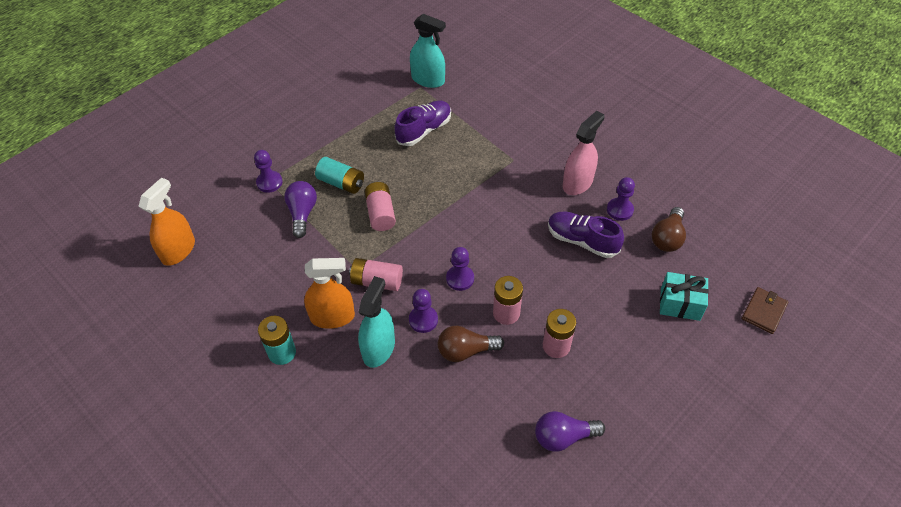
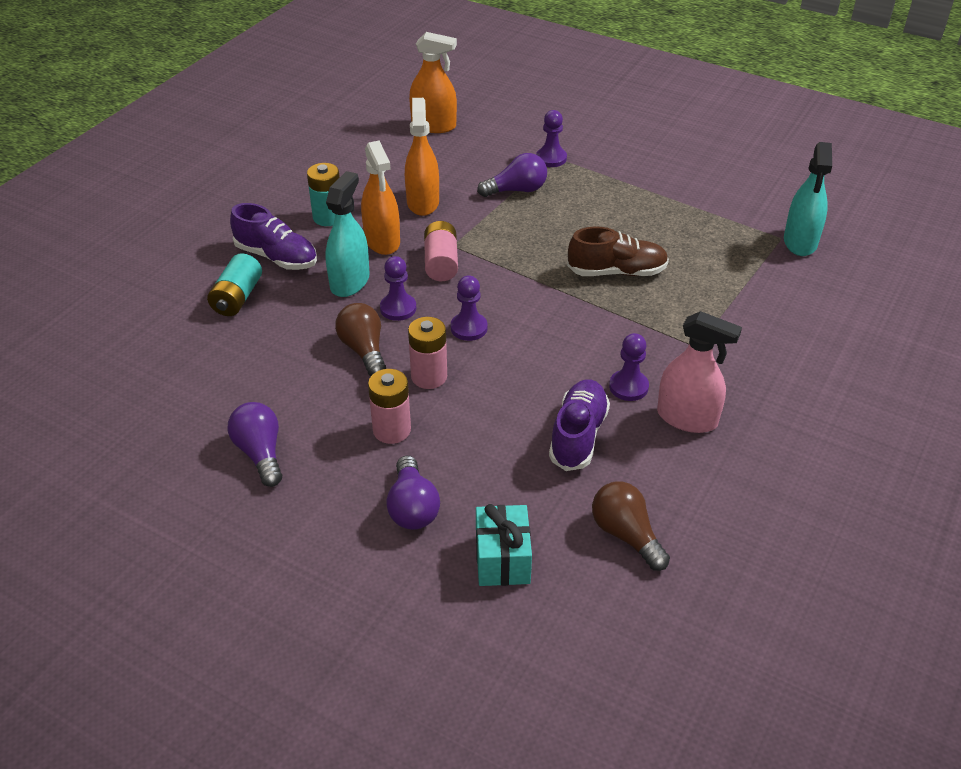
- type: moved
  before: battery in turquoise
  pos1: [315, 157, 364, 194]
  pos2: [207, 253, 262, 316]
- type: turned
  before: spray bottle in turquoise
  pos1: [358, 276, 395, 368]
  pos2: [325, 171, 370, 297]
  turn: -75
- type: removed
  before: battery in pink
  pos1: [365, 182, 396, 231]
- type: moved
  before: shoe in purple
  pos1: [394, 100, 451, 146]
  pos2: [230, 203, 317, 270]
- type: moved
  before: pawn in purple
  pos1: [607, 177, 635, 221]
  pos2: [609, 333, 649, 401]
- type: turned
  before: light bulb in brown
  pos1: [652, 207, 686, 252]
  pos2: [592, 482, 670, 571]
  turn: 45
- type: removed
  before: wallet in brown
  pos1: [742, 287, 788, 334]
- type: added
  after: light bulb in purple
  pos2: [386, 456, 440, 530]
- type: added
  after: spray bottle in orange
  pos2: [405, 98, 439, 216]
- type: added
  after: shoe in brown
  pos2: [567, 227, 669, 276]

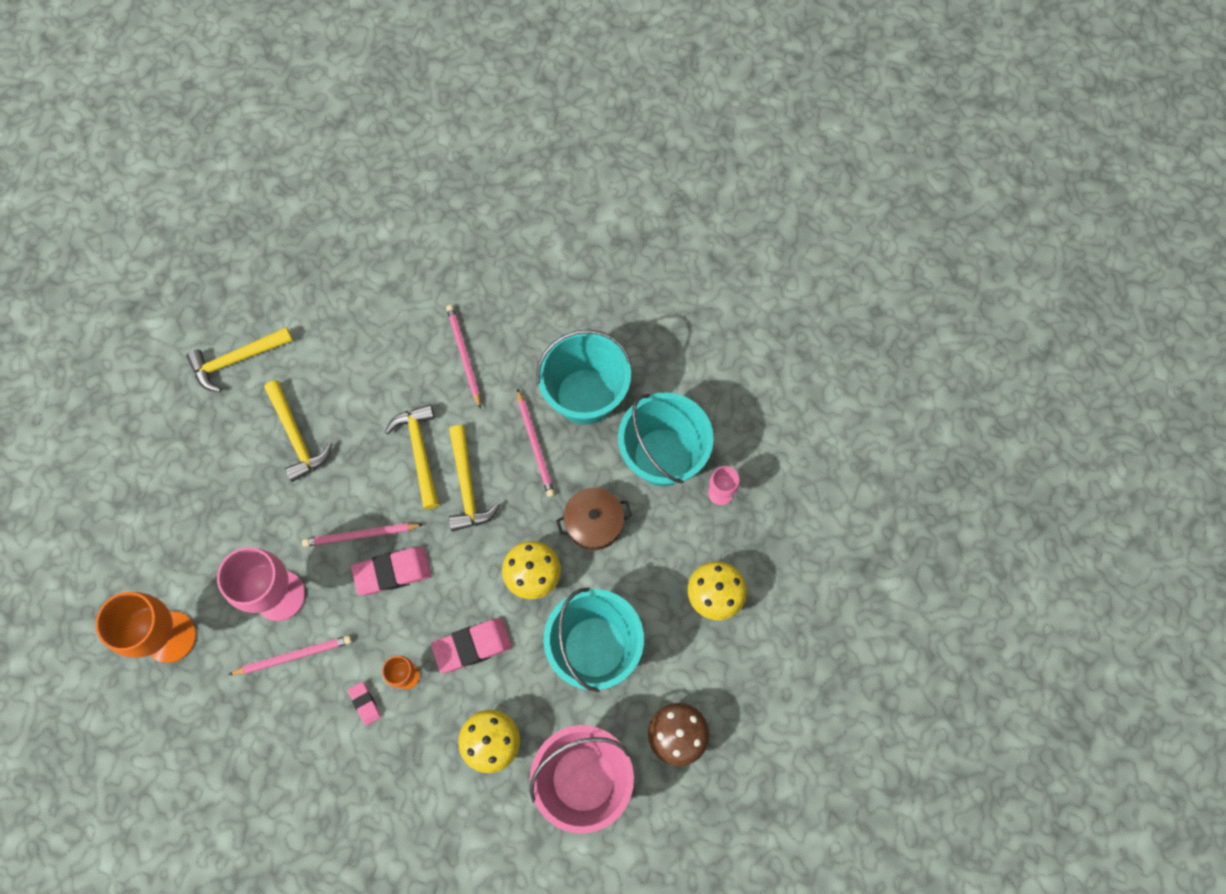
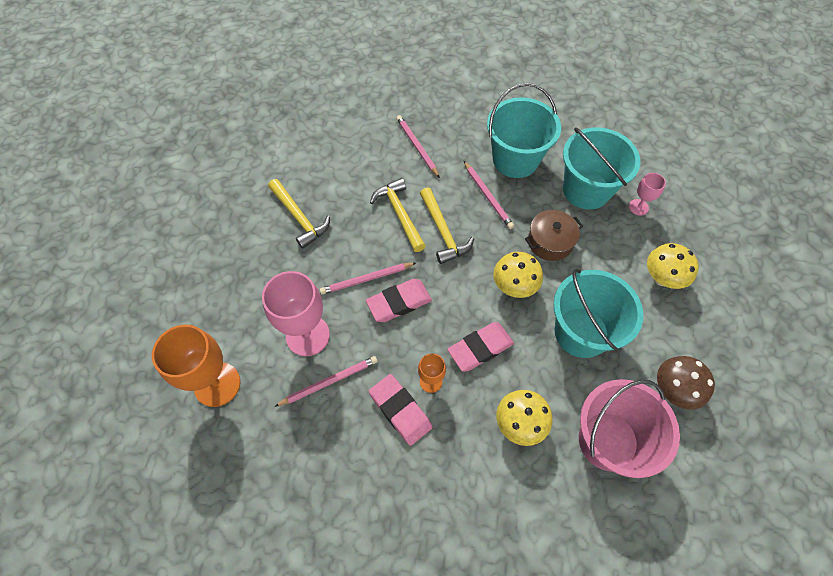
- type: removed
  before: hammer in yellow
  pos1: [186, 327, 293, 392]
- type: resized
  before: eraser in pink
  pos1: [348, 682, 381, 726]
  pos2: [369, 374, 432, 446]
  scale: 1.89

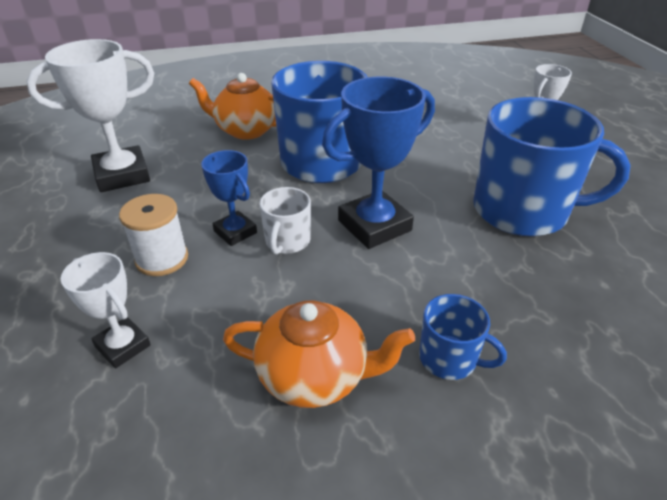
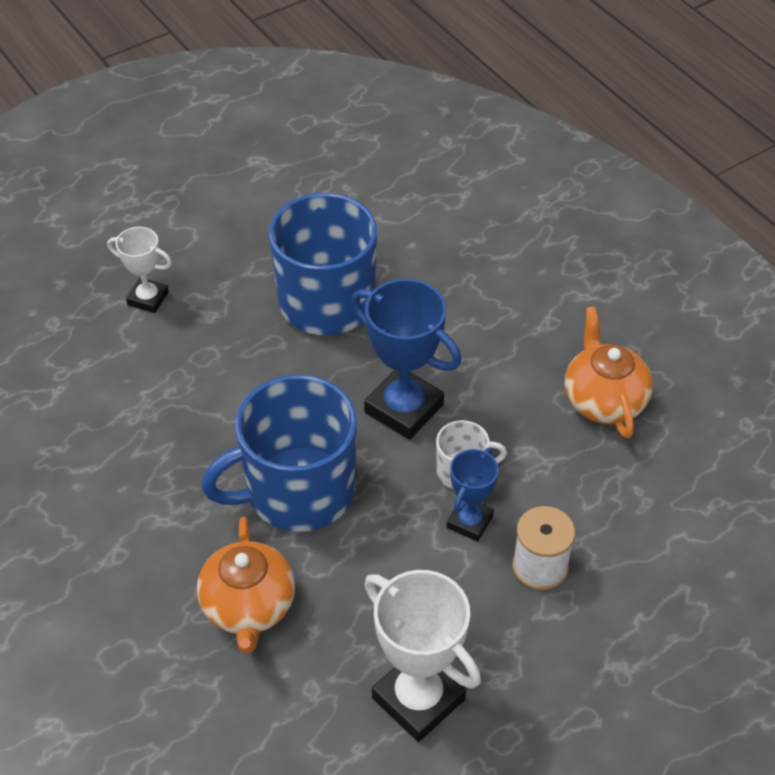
- type: removed
  before: trophy in white
  pos1: [61, 252, 151, 368]
- type: removed
  before: mug in blue
  pos1: [419, 294, 507, 380]

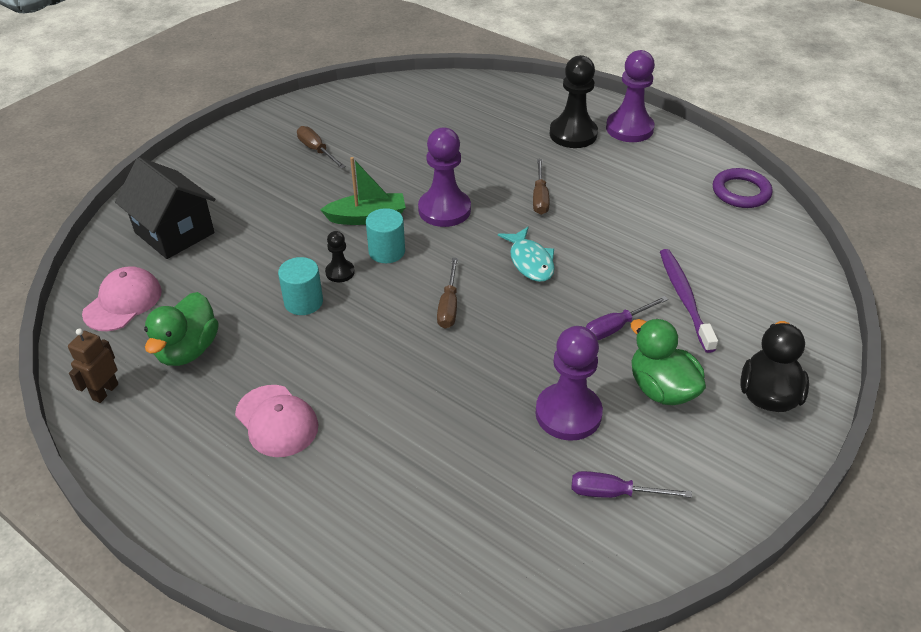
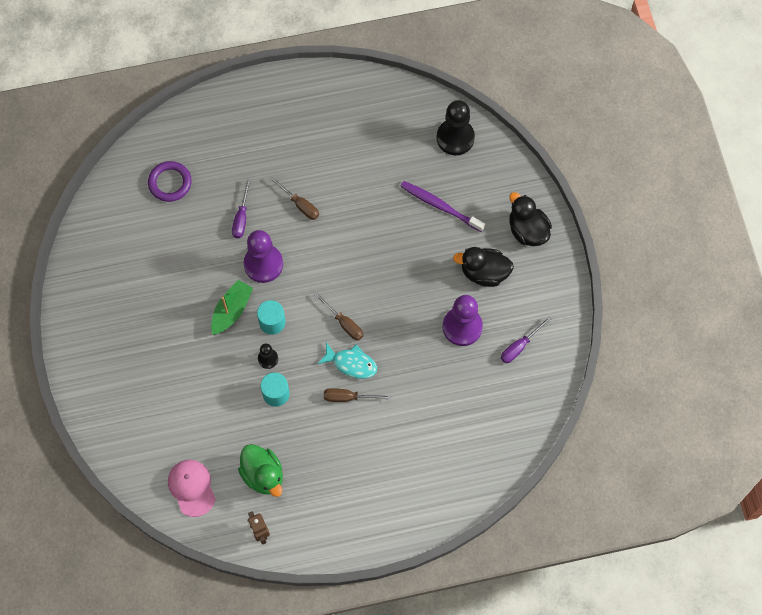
- type: removed
  before: house in black
  pos1: [115, 157, 215, 259]
- type: removed
  before: cap in pink
  pos1: [235, 385, 318, 457]
- type: moved
  before: screwdriver in brown
  pos1: [297, 126, 346, 169]
  pos2: [324, 388, 391, 402]
- type: moved
  before: fish in turquoise
  pos1: [498, 227, 555, 282]
  pos2: [318, 342, 377, 379]
- type: moved
  before: pawn in black
  pos1: [550, 55, 598, 148]
  pos2: [436, 100, 475, 155]
- type: moved
  before: screwdriver in purple
  pos1: [586, 296, 668, 340]
  pos2: [232, 179, 251, 238]
- type: removed
  before: pawn in purple
  pos1: [606, 50, 655, 142]
- type: recoloured
  before: duck in green
  after: duck in black
  pos1: [631, 319, 706, 405]
  pos2: [453, 247, 514, 287]
- type: moved
  before: ring in purple
  pos1: [713, 168, 773, 208]
  pos2: [148, 161, 192, 202]

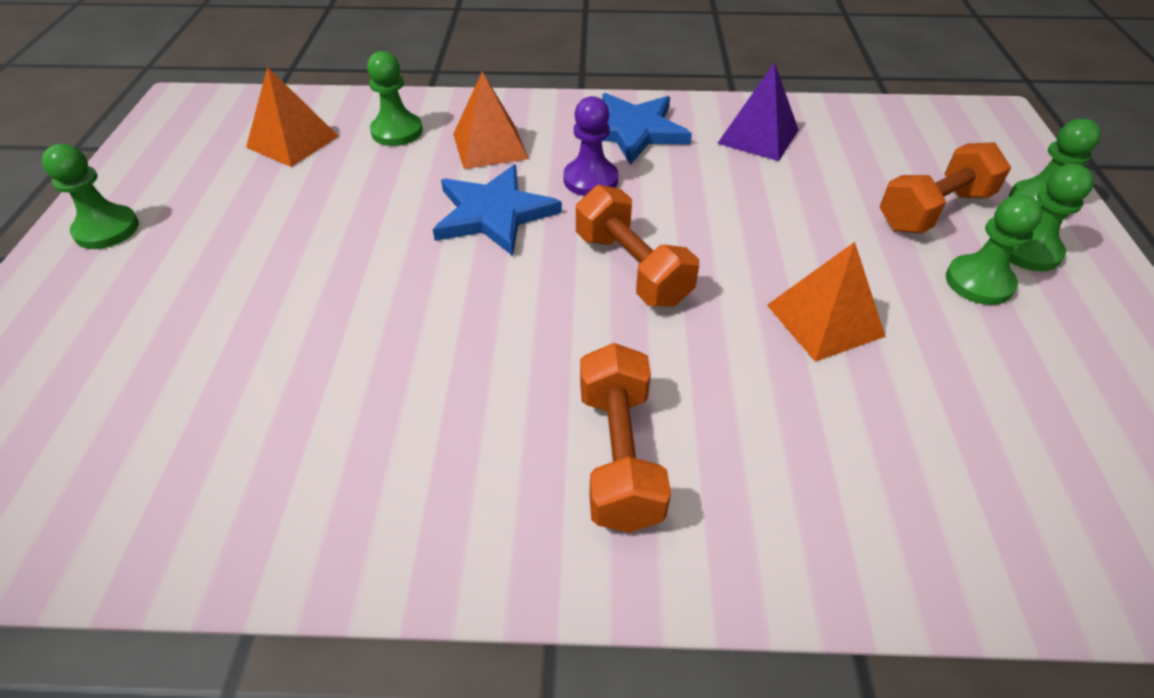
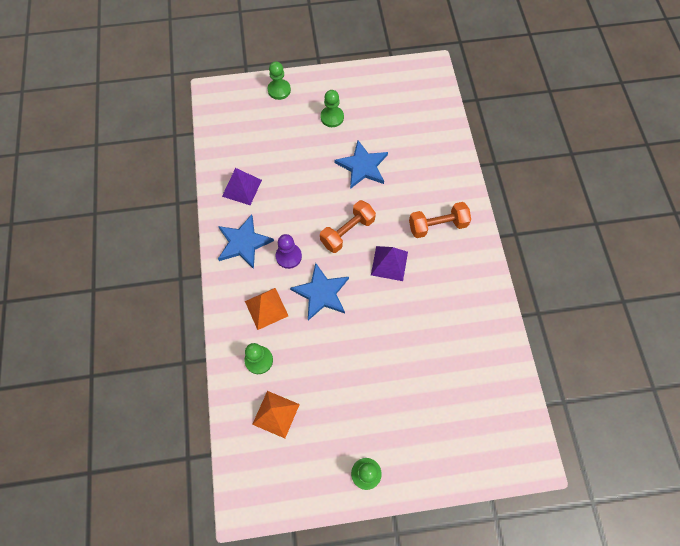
- type: replaced
  before: pyramid in orange
  after: star in blue
  pos1: [767, 242, 886, 362]
  pos2: [334, 140, 388, 189]
- type: removed
  before: dumbbell in orange
  pos1: [880, 142, 1011, 233]
- type: removed
  before: pawn in green
  pos1: [1010, 164, 1094, 271]
- type: added
  after: pyramid in purple
  pos2: [371, 246, 408, 281]

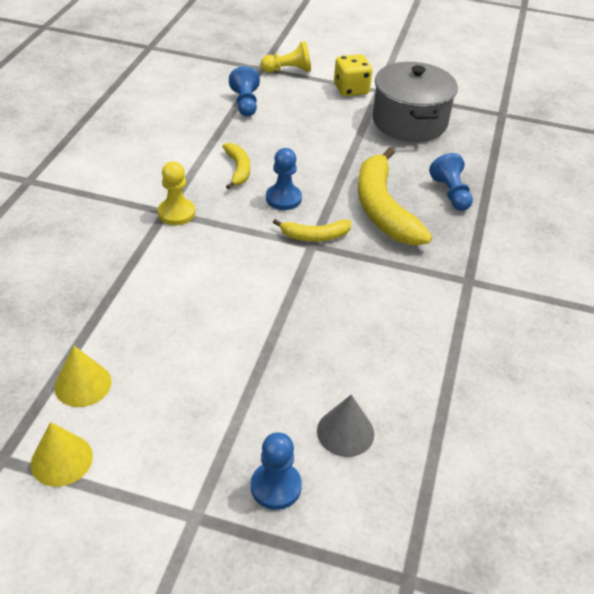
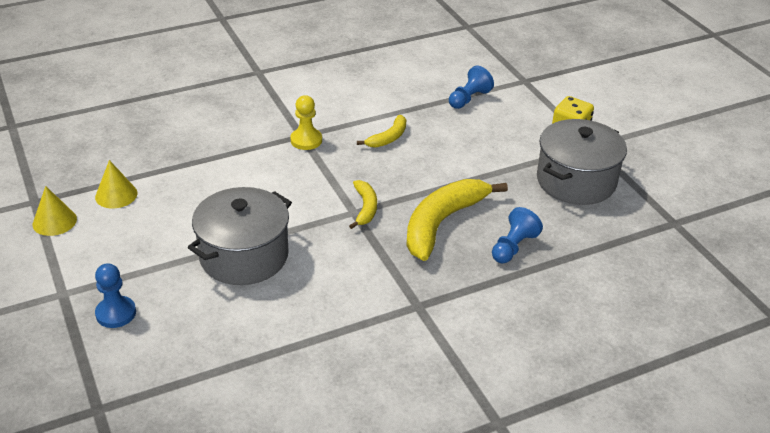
- type: removed
  before: pawn in yellow
  pos1: [261, 41, 311, 73]
- type: removed
  before: pawn in blue
  pos1: [266, 148, 302, 210]
- type: turned
  before: banana in yellow
  pos1: [273, 219, 351, 241]
  pos2: [349, 180, 377, 229]
  turn: -135
- type: removed
  before: cone in grey
  pos1: [317, 395, 374, 457]
- type: added
  after: pot in grey
  pos2: [188, 187, 292, 285]

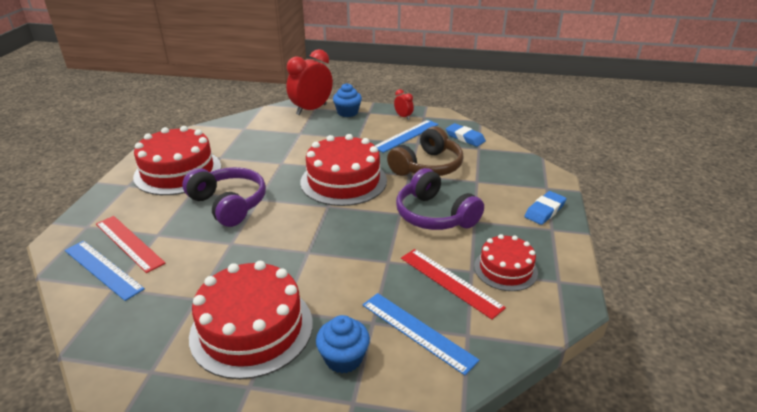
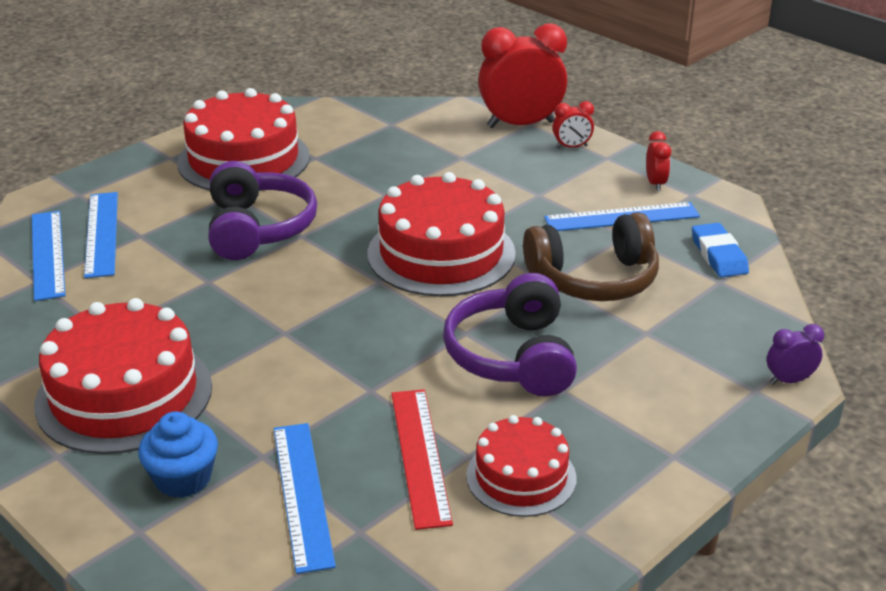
- type: recoloured
  before: ruler in red
  after: ruler in blue
  pos1: [96, 216, 166, 273]
  pos2: [84, 192, 118, 278]
- type: replaced
  before: cupcake in blue
  after: clock in red
  pos1: [333, 83, 362, 117]
  pos2: [552, 101, 594, 149]
- type: removed
  before: eraser in blue
  pos1: [524, 191, 566, 225]
- type: added
  after: clock in purple
  pos2: [767, 324, 824, 385]

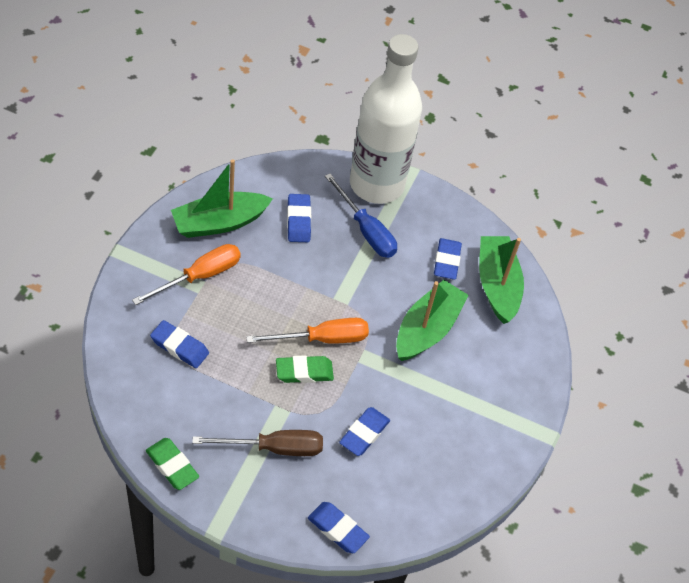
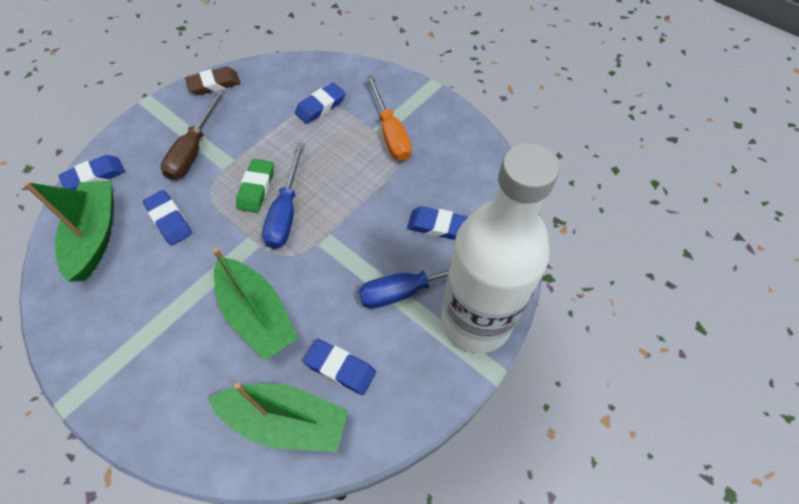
- type: recoloured
  before: eraser in green
  after: eraser in brown
  pos1: [146, 438, 199, 490]
  pos2: [185, 66, 241, 95]
- type: moved
  before: boat in green
  pos1: [171, 159, 273, 238]
  pos2: [24, 181, 114, 282]
- type: recoloured
  before: screwdriver in orange
  after: screwdriver in blue
  pos1: [246, 318, 369, 344]
  pos2: [262, 143, 305, 249]

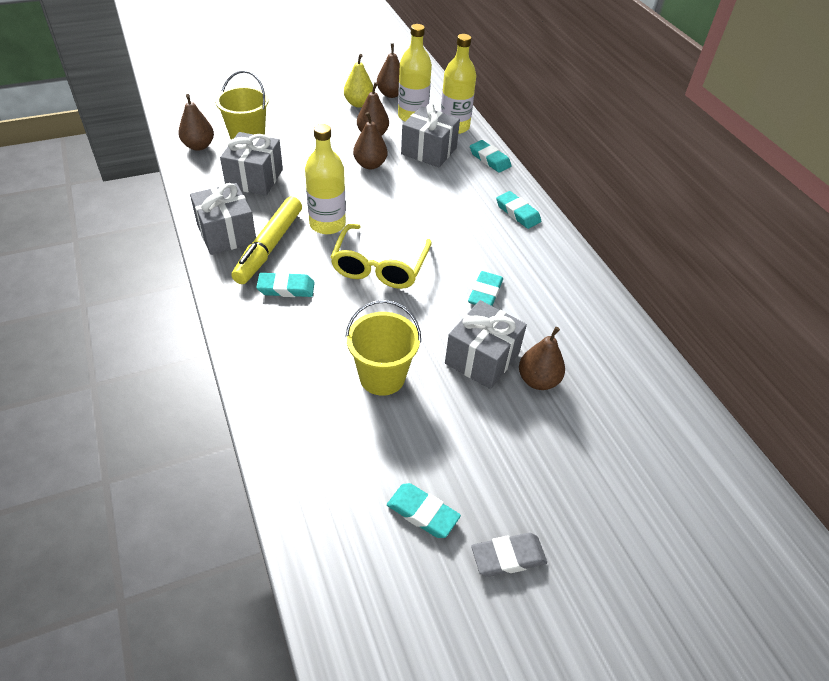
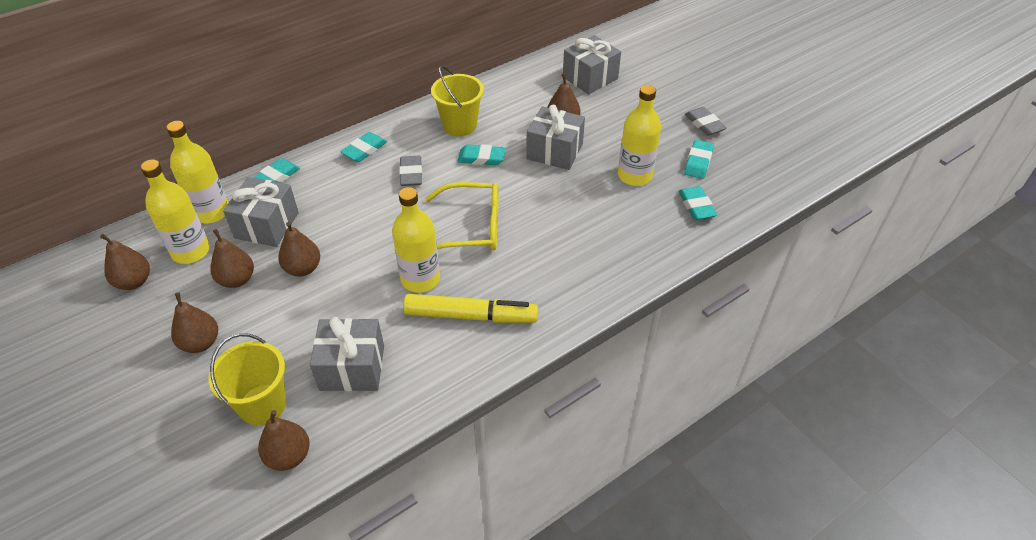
- type: moved
  before: gift in grey
  pos1: [190, 183, 256, 255]
  pos2: [563, 35, 621, 94]
- type: moved
  before: eraser in turquoise
  pos1: [256, 272, 315, 297]
  pos2: [678, 186, 717, 220]
- type: removed
  before: pear in yellow
  pos1: [344, 54, 373, 108]
- type: moved
  before: bucket in yellow
  pos1: [345, 300, 421, 396]
  pos2: [431, 66, 484, 136]
- type: added
  after: pear in brown
  pos2: [171, 292, 218, 353]
- type: added
  after: eraser in grey
  pos2: [399, 156, 422, 186]
- type: added
  after: bottle in yellow
  pos2: [618, 85, 661, 186]

